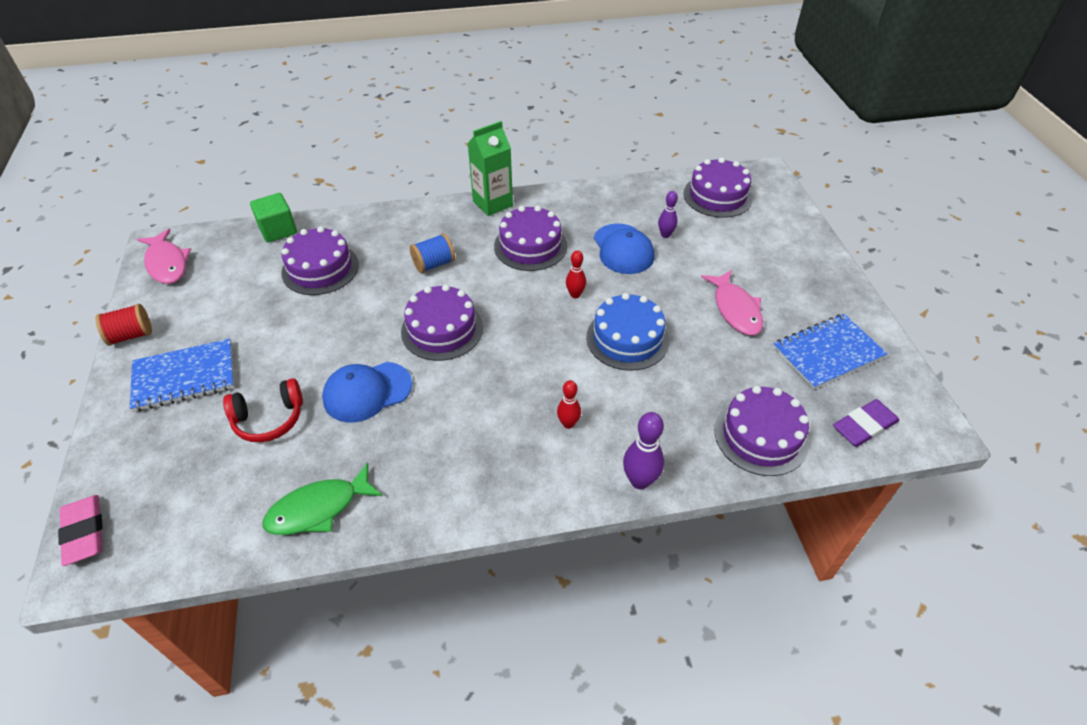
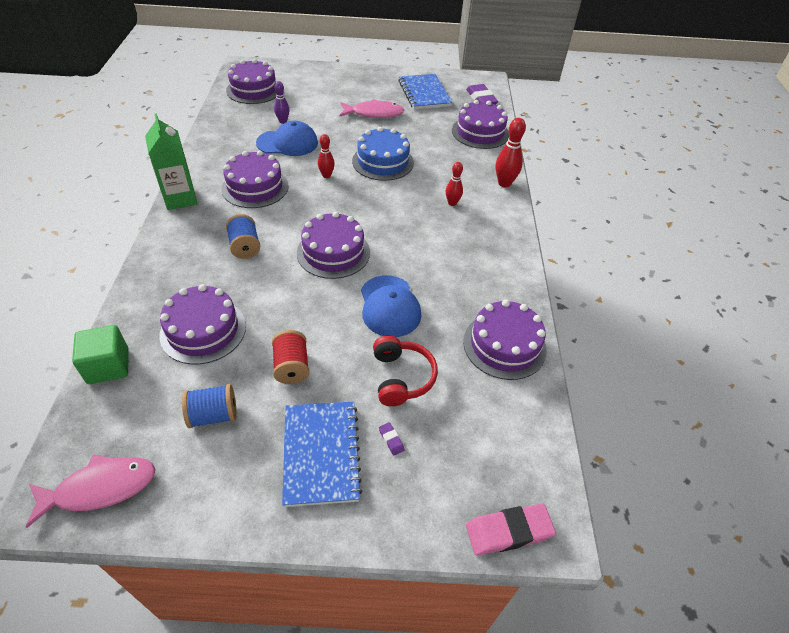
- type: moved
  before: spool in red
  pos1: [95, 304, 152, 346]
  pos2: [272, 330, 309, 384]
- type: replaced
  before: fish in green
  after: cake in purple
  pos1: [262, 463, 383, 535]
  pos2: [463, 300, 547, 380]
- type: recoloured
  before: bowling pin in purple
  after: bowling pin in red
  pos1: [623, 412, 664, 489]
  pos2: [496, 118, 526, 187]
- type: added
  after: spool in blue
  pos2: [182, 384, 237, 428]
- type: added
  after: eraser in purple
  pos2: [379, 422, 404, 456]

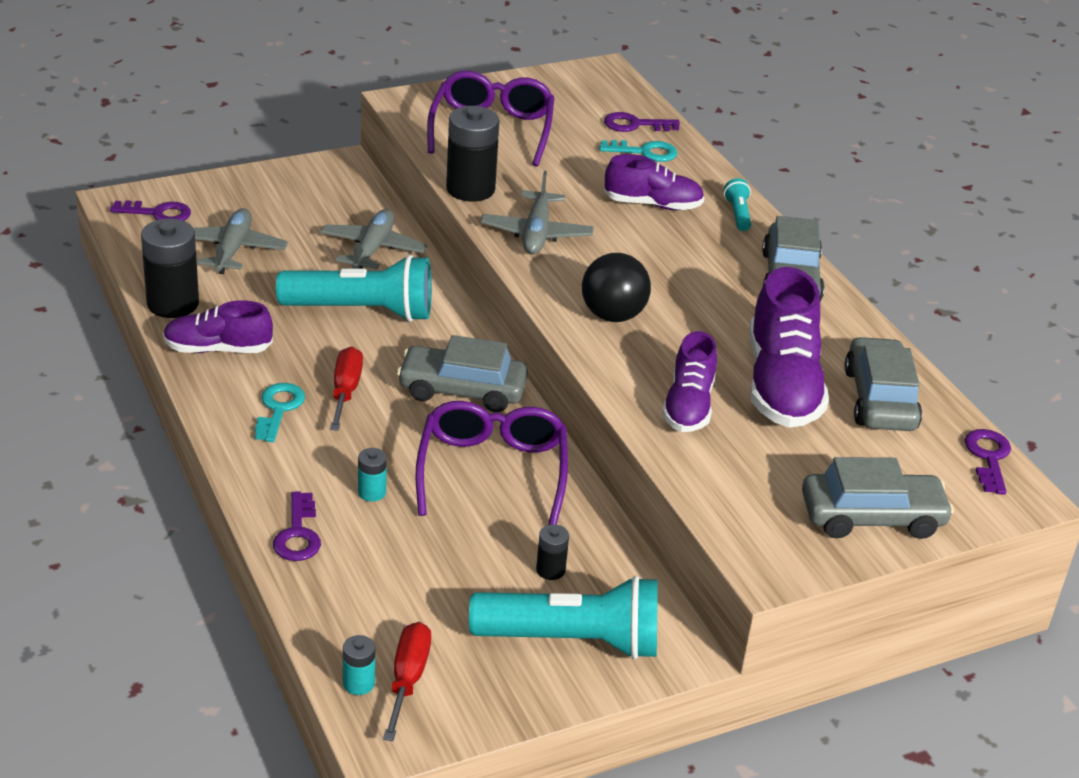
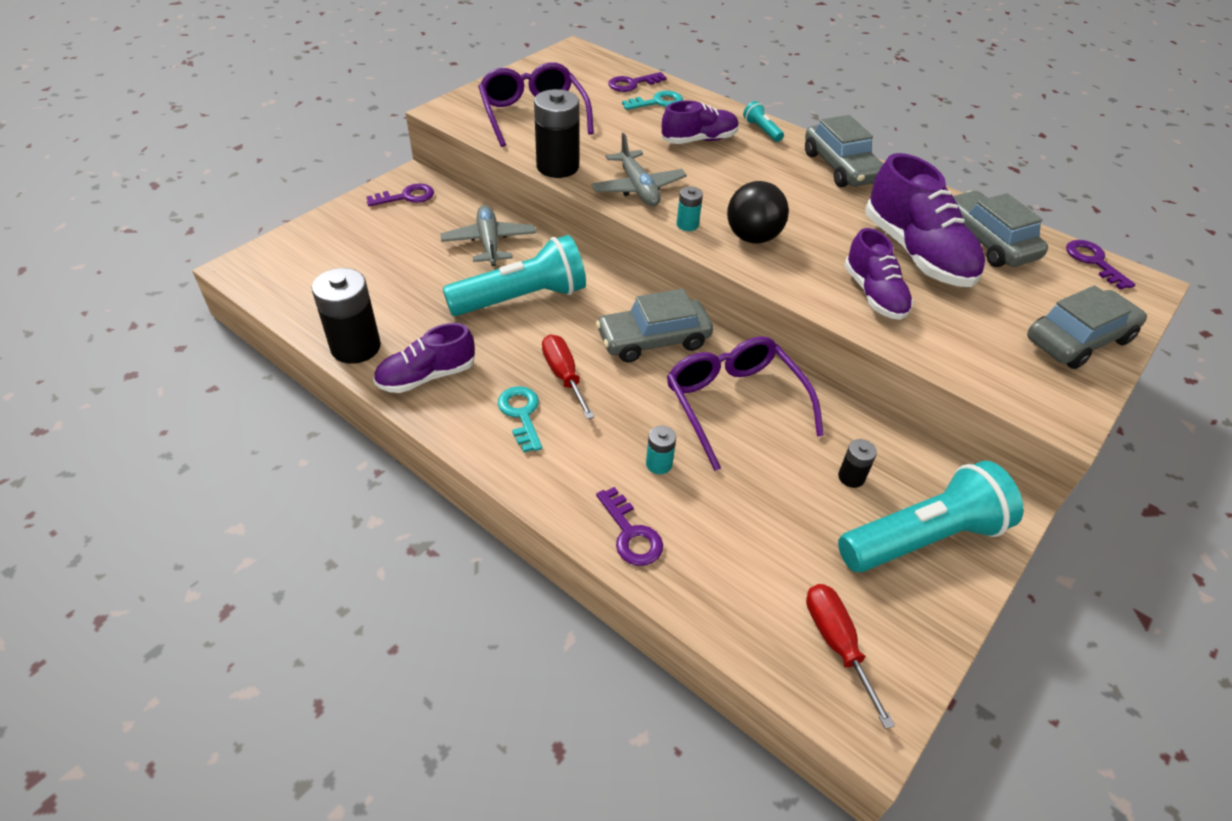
- type: moved
  before: key in purple
  pos1: [110, 200, 191, 221]
  pos2: [366, 184, 434, 206]
- type: removed
  before: plane in grey
  pos1: [193, 208, 288, 274]
- type: moved
  before: battery in turquoise
  pos1: [343, 635, 375, 695]
  pos2: [677, 187, 703, 231]

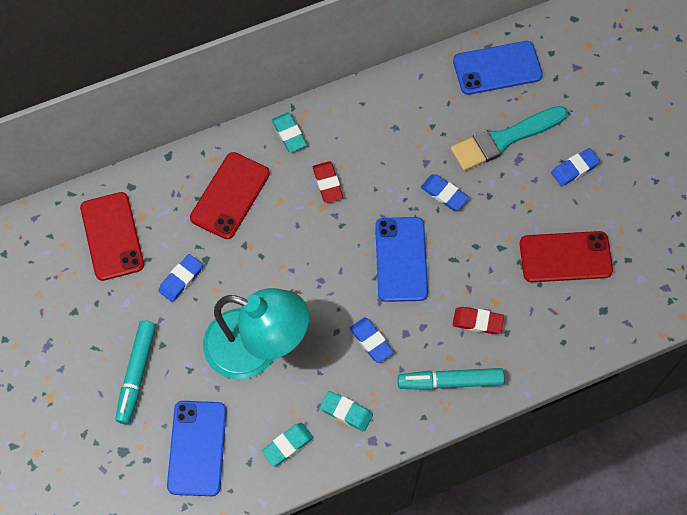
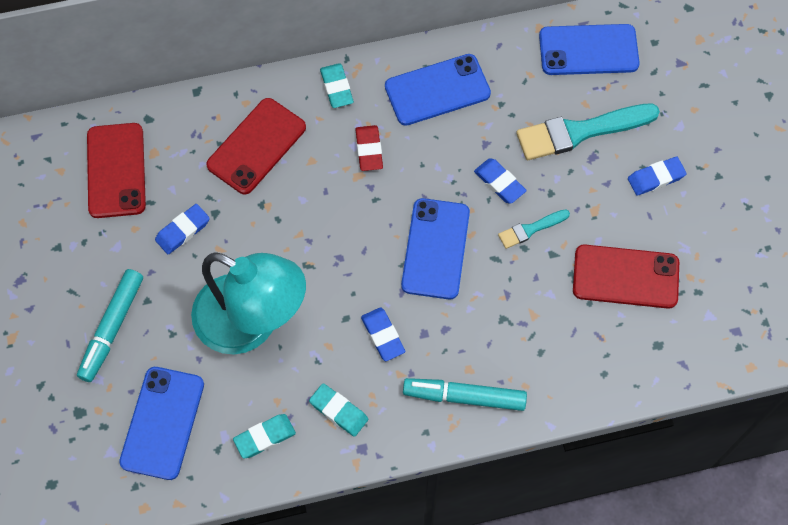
- type: removed
  before: eraser in red
  pos1: [453, 307, 504, 334]
- type: added
  after: phone in blue
  pos2: [385, 54, 491, 126]
- type: added
  after: brush in turquoise
  pos2: [498, 209, 570, 249]

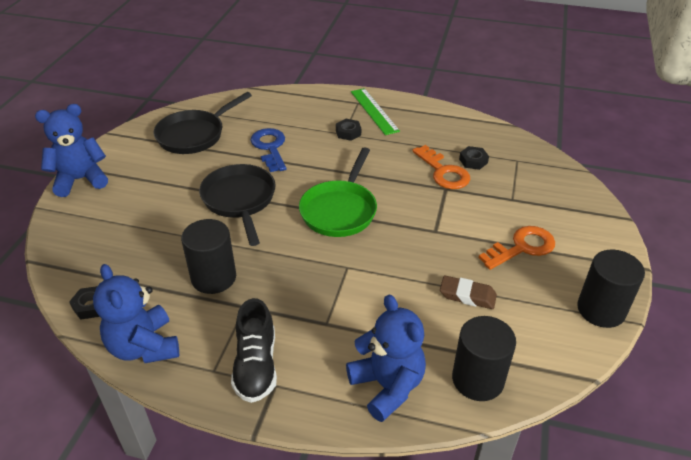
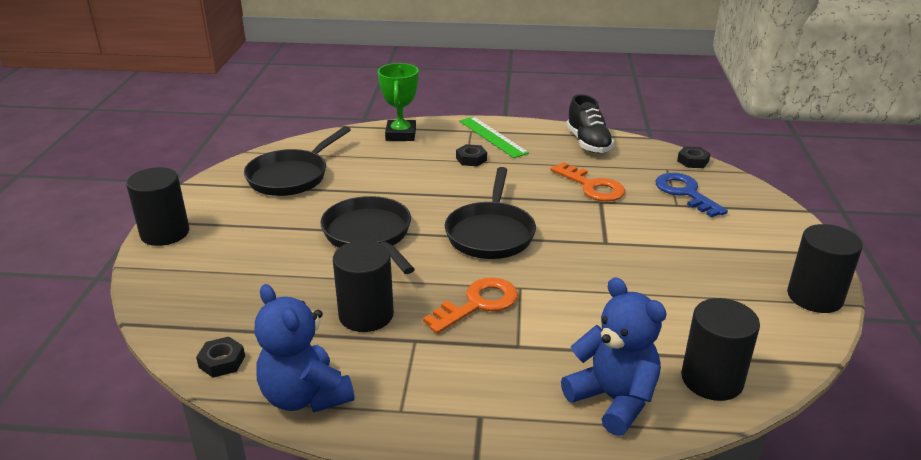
- type: replaced
  before: teddy bear in blue
  after: cylinder in black
  pos1: [35, 104, 108, 197]
  pos2: [126, 167, 189, 246]
- type: moved
  before: shoe in black
  pos1: [231, 298, 277, 403]
  pos2: [566, 94, 614, 153]
- type: moved
  before: key in blue
  pos1: [250, 128, 286, 172]
  pos2: [655, 173, 728, 218]
- type: recoloured
  before: pan in green
  after: pan in black
  pos1: [299, 147, 377, 237]
  pos2: [445, 167, 536, 259]
- type: removed
  before: eraser in brown
  pos1: [440, 276, 497, 309]
- type: moved
  before: nut in black
  pos1: [459, 146, 489, 170]
  pos2: [677, 146, 711, 168]
- type: moved
  before: key in orange
  pos1: [479, 226, 555, 270]
  pos2: [423, 278, 518, 334]
- type: added
  after: trophy in green
  pos2: [378, 63, 419, 141]

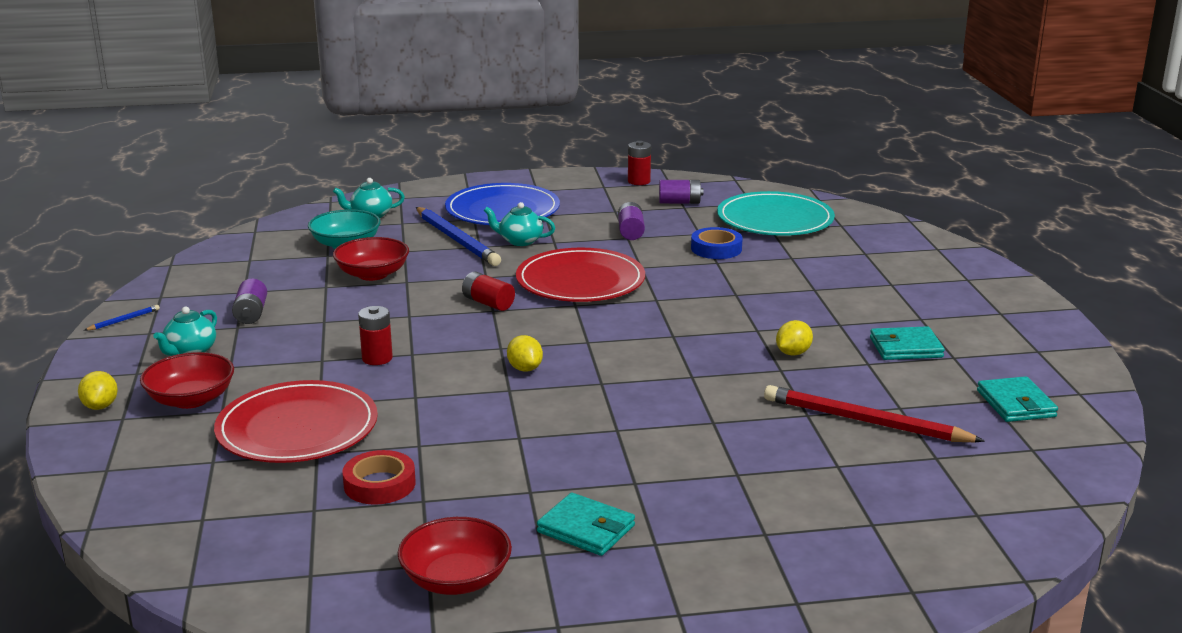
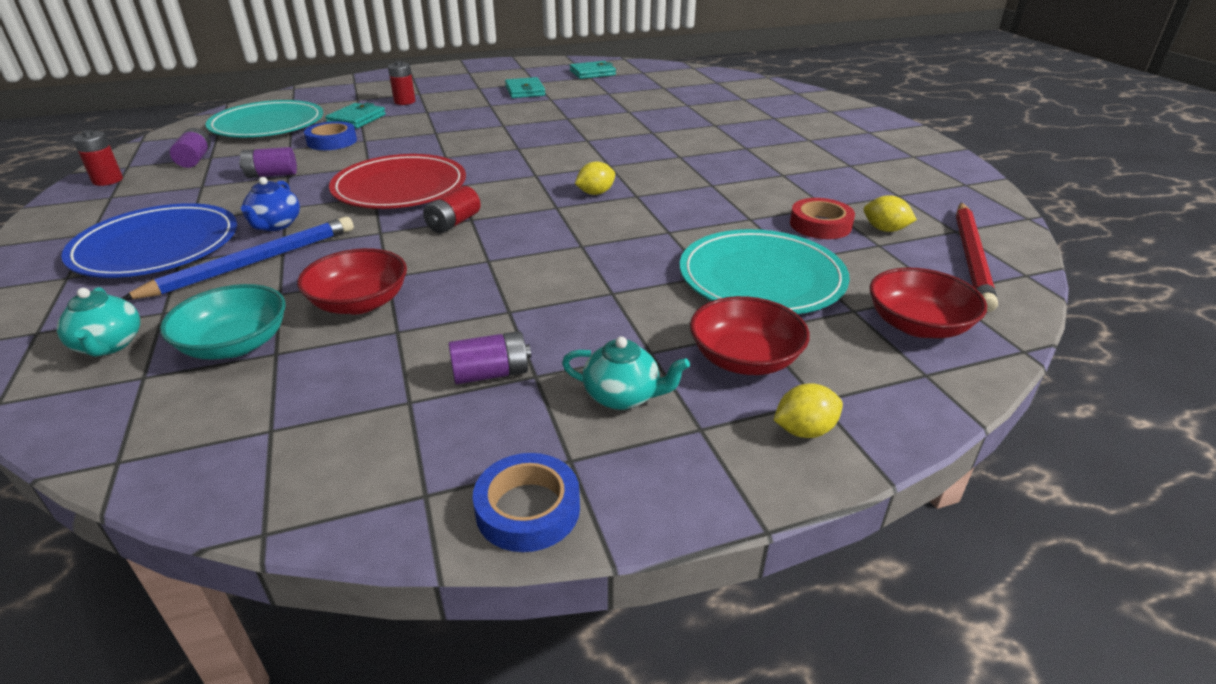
- type: replaced
  before: pencil in blue
  after: tape in blue
  pos1: [85, 305, 160, 330]
  pos2: [473, 453, 580, 552]
- type: recoloured
  before: plate in red
  after: plate in turquoise
  pos1: [214, 380, 378, 463]
  pos2: [680, 229, 850, 314]
- type: moved
  before: battery in red
  pos1: [358, 306, 393, 365]
  pos2: [388, 61, 415, 105]
- type: moved
  before: bowl in red
  pos1: [398, 517, 512, 595]
  pos2: [869, 268, 987, 338]
- type: recoloured
  before: teapot in turquoise
  after: teapot in blue
  pos1: [484, 202, 555, 246]
  pos2: [241, 177, 300, 231]
- type: moved
  before: wallet in turquoise
  pos1: [537, 493, 635, 556]
  pos2: [325, 102, 386, 128]
- type: moved
  before: pencil in red
  pos1: [764, 385, 985, 442]
  pos2: [956, 203, 998, 312]
- type: moved
  before: lemon in yellow
  pos1: [776, 320, 813, 356]
  pos2: [864, 195, 917, 232]

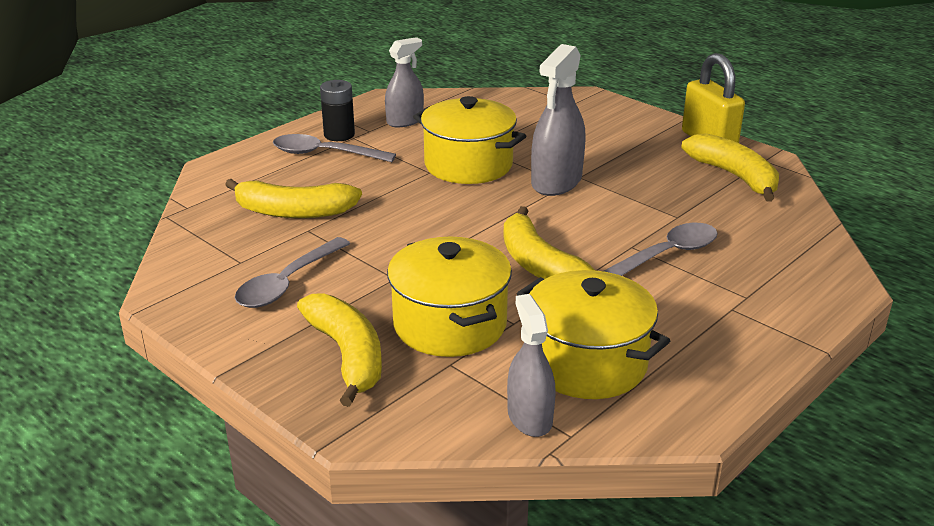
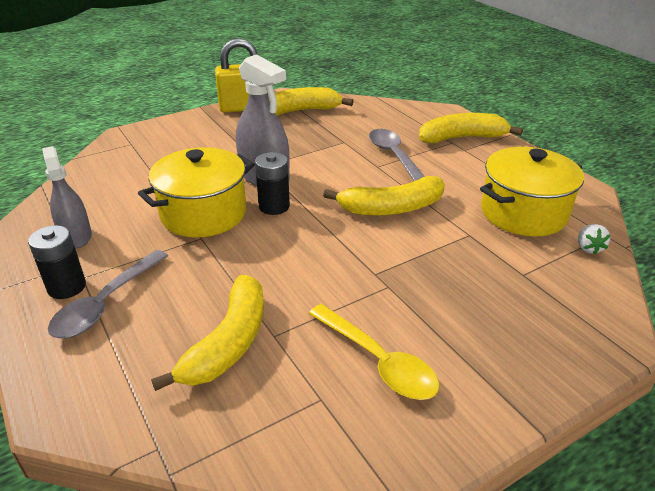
- type: recoloured
  before: spoon in grey
  after: spoon in yellow
  pos1: [235, 237, 350, 308]
  pos2: [308, 304, 439, 400]
- type: moved
  before: banana in yellow
  pos1: [297, 294, 382, 407]
  pos2: [419, 113, 523, 143]
- type: removed
  before: pot in yellow
  pos1: [387, 237, 512, 357]
- type: replaced
  before: spray bottle in grey
  after: strawberry in white
  pos1: [507, 294, 556, 437]
  pos2: [578, 224, 610, 255]
- type: added
  after: battery in black
  pos2: [255, 152, 290, 215]

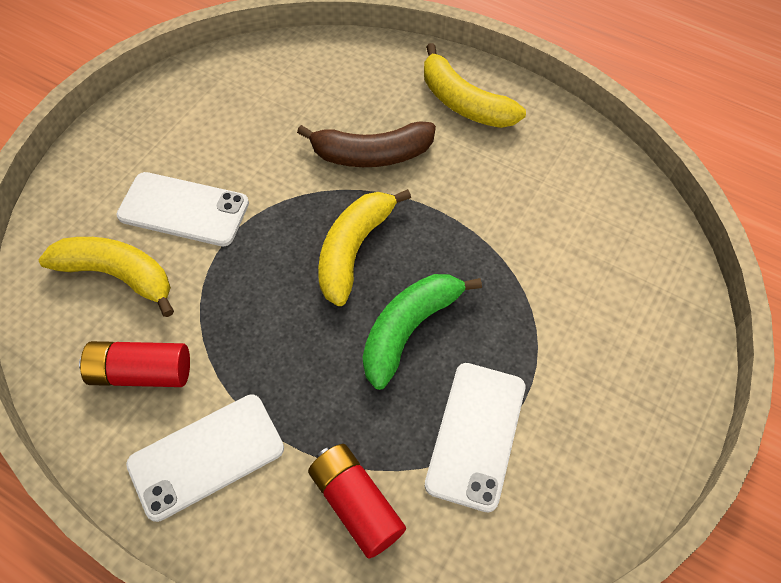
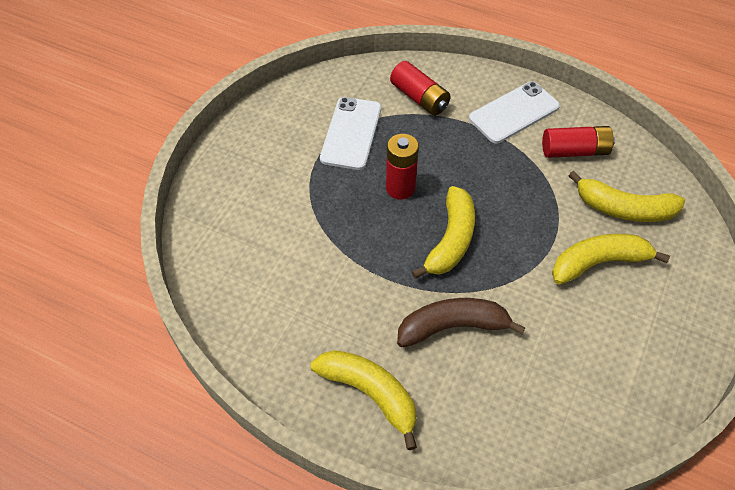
- type: replaced
  before: phone in white
  after: banana in yellow
  pos1: [117, 172, 249, 246]
  pos2: [552, 234, 670, 285]
- type: replaced
  before: banana in green
  after: battery in red
  pos1: [363, 274, 482, 390]
  pos2: [386, 134, 419, 200]

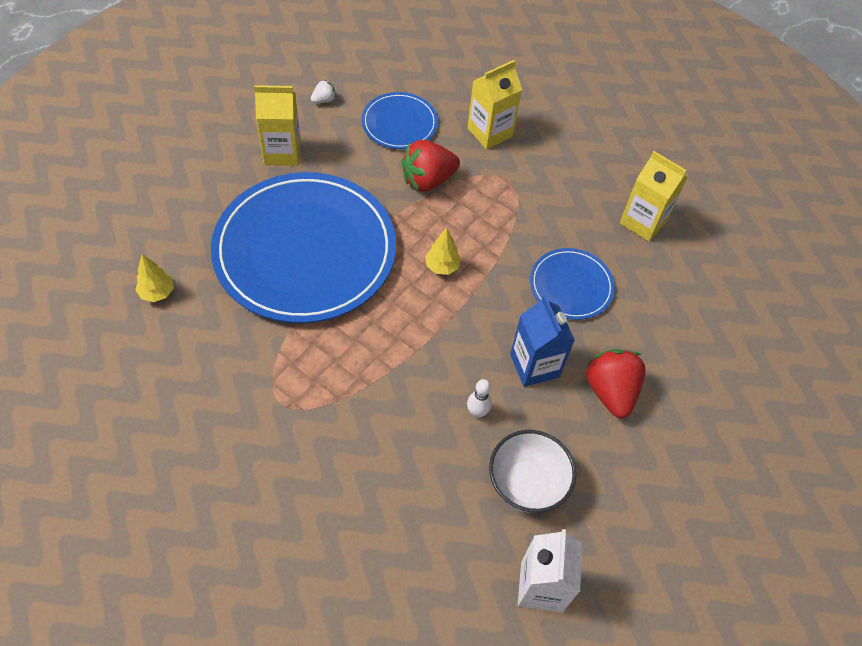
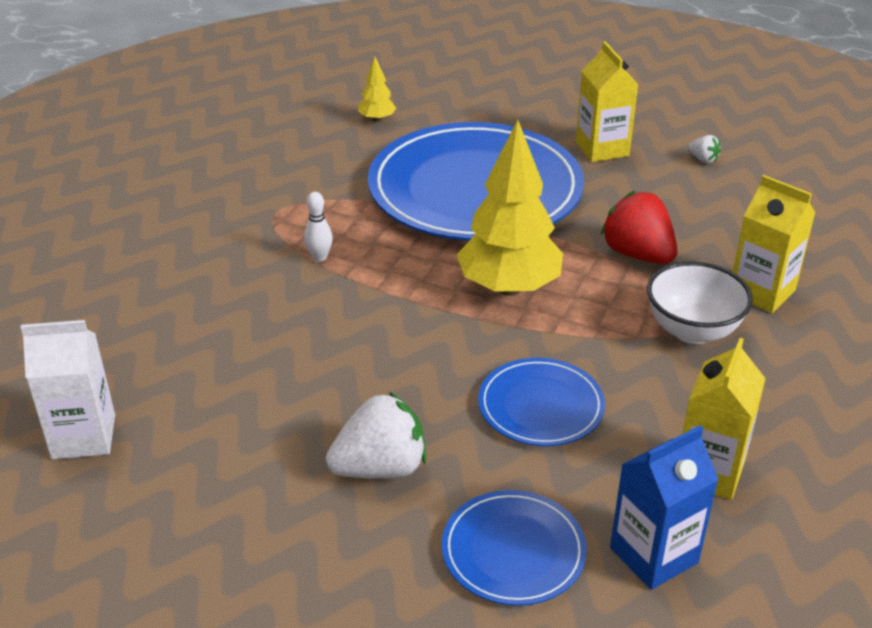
- type: moved
  before: plate in blue
  pos1: [362, 92, 438, 149]
  pos2: [442, 490, 587, 606]
- type: resized
  before: tree in yellow
  pos1: [425, 228, 461, 275]
  pos2: [457, 119, 563, 296]
  scale: 2.22
- type: moved
  before: bowling pin in white
  pos1: [467, 379, 492, 418]
  pos2: [304, 192, 333, 262]
- type: moved
  before: bowl in white
  pos1: [489, 430, 576, 513]
  pos2: [647, 261, 753, 344]
- type: moved
  before: carton in blue
  pos1: [510, 295, 575, 387]
  pos2: [610, 425, 719, 590]
- type: recoloured
  before: strawberry in red
  after: strawberry in white
  pos1: [586, 349, 646, 418]
  pos2: [326, 392, 426, 479]

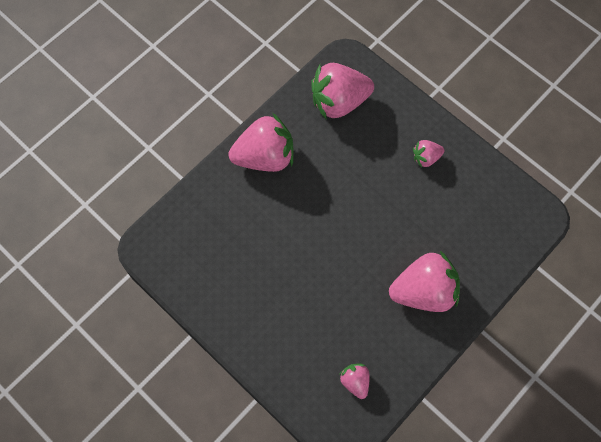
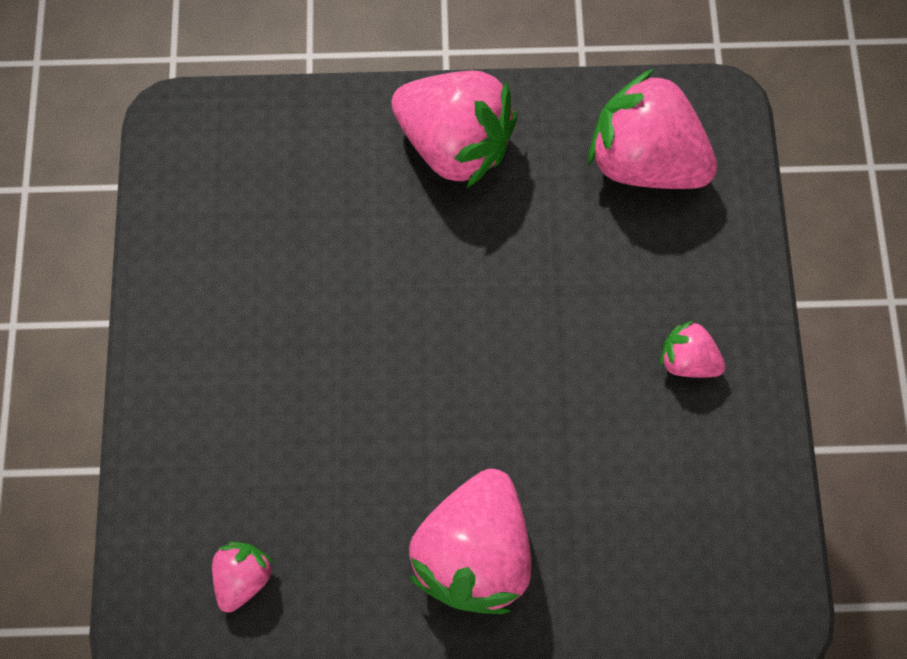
- type: turned
  before: strawberry in pink
  pos1: [389, 251, 460, 312]
  pos2: [409, 469, 531, 614]
  turn: 75

